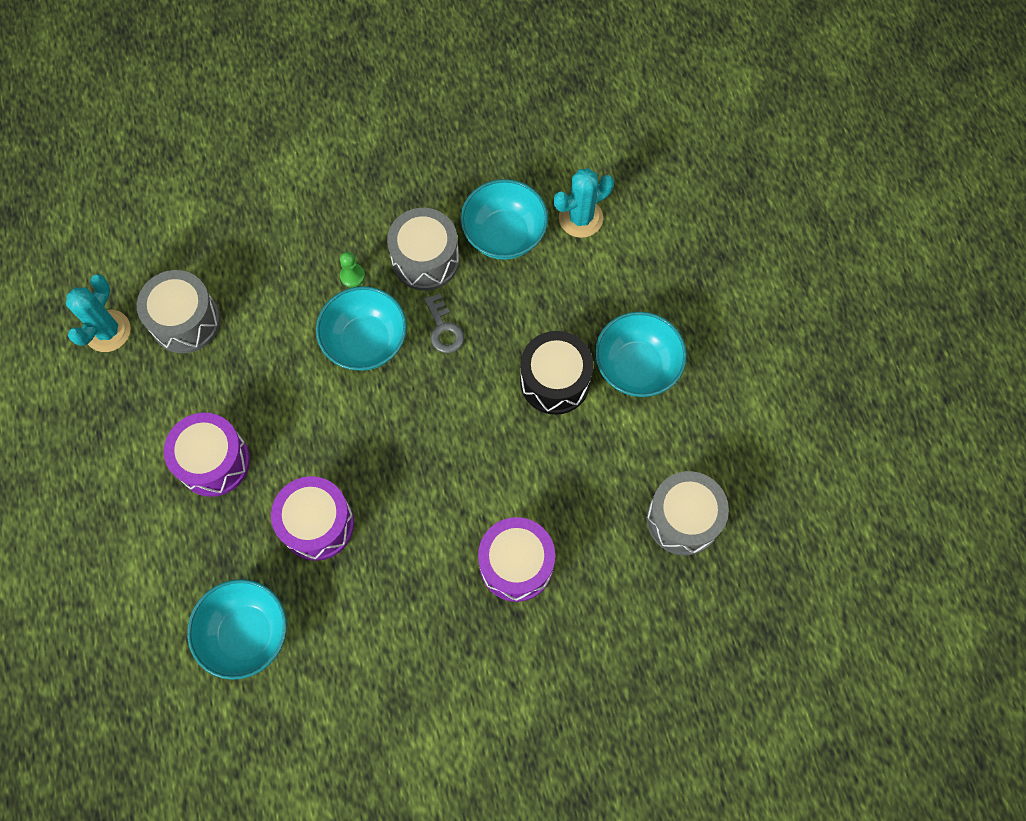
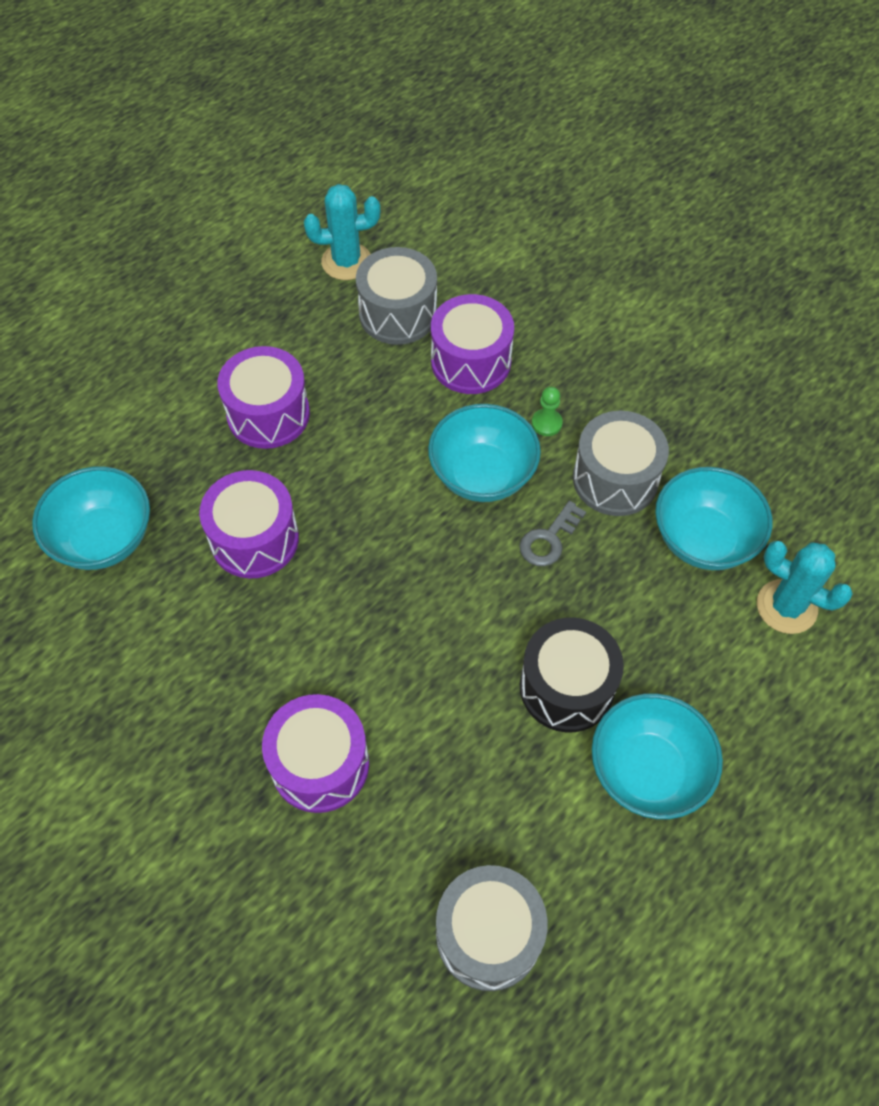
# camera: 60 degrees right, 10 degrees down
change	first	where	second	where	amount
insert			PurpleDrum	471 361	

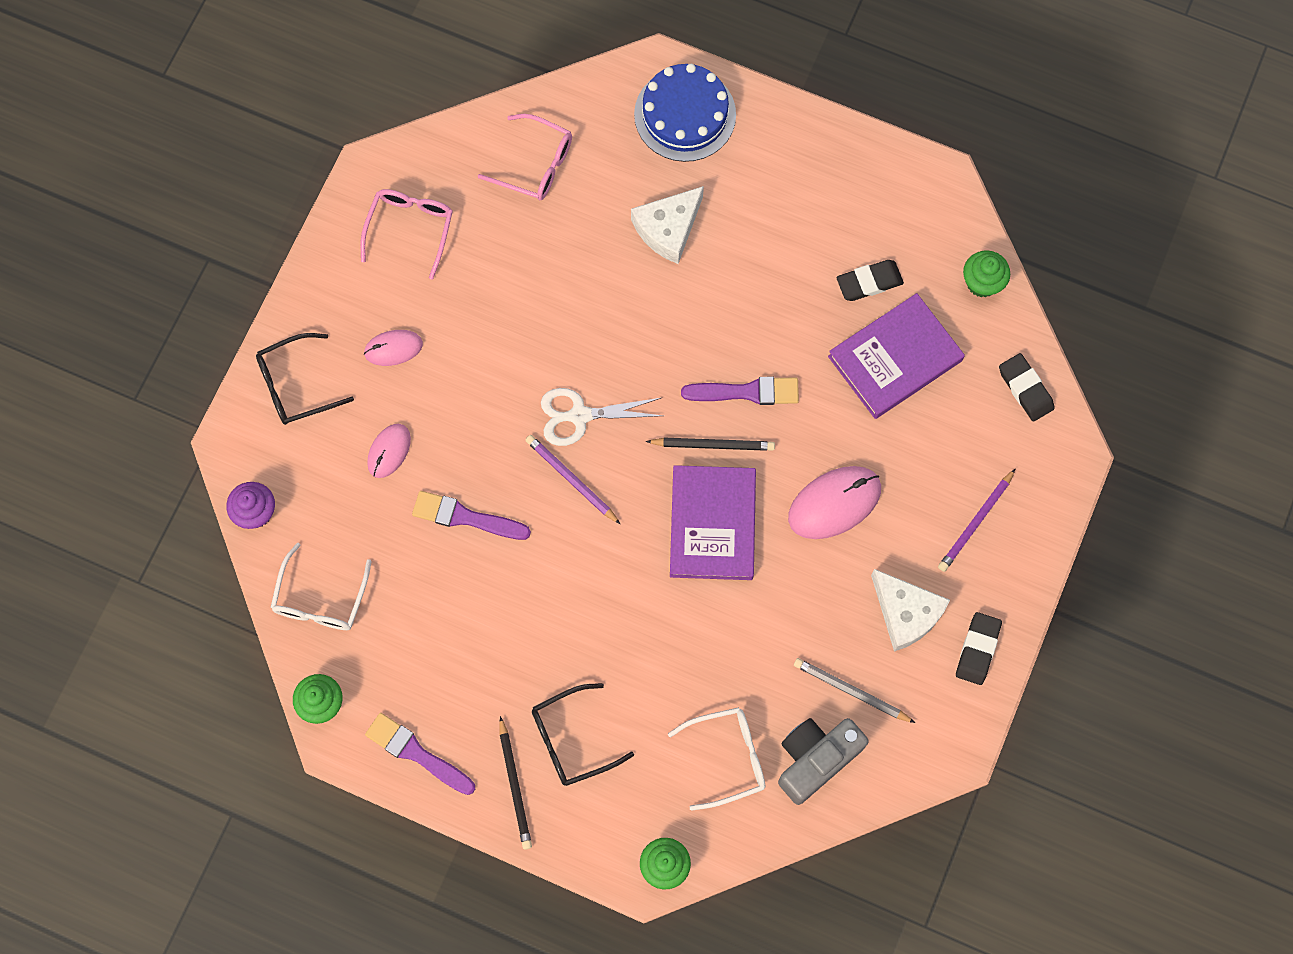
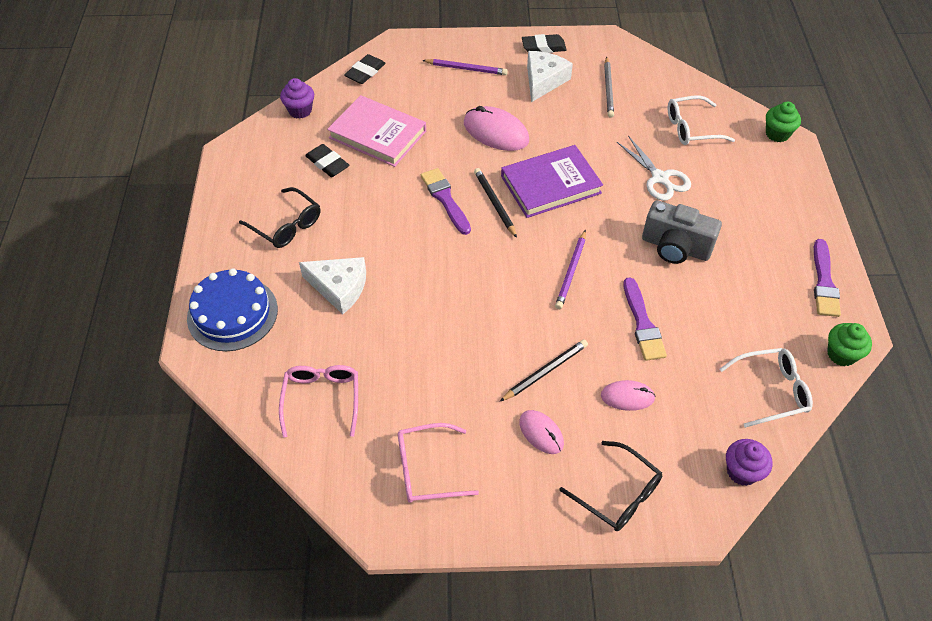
# camera: 115 degrees left, 20 degrees down
change	first	where	second	where	amount
move	BlackGlasses	572 739		286 225	
recolor	GreenCupcake	982 282	PurpleCupcake	300 110	
recolor	PurpleBook	895 358	PinkBook	377 134	
move	BlackPencil	514 785		545 371	
move	WhiteScissors	579 415		660 178	
move	GreyCamera	815 759		675 247	
rotate	WhiteGlasses	727 757		691 128	60 degrees counterclockwise

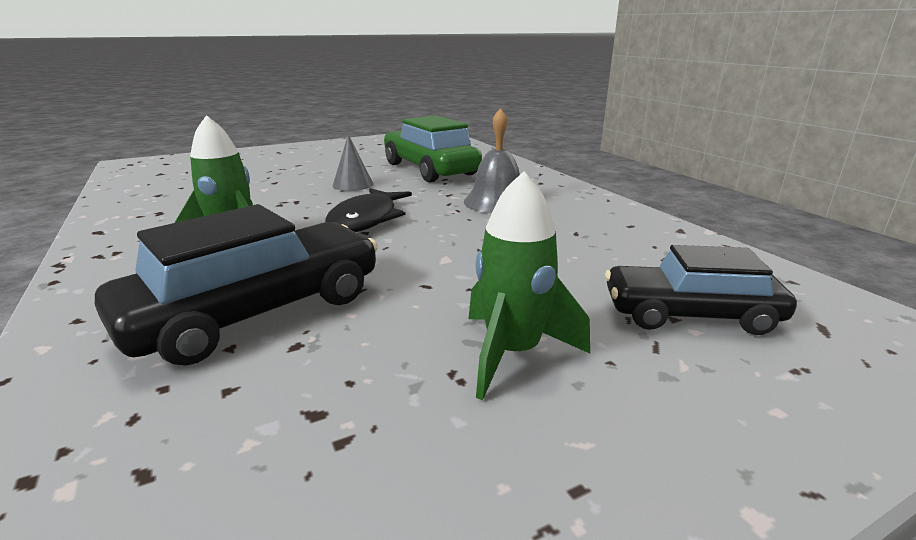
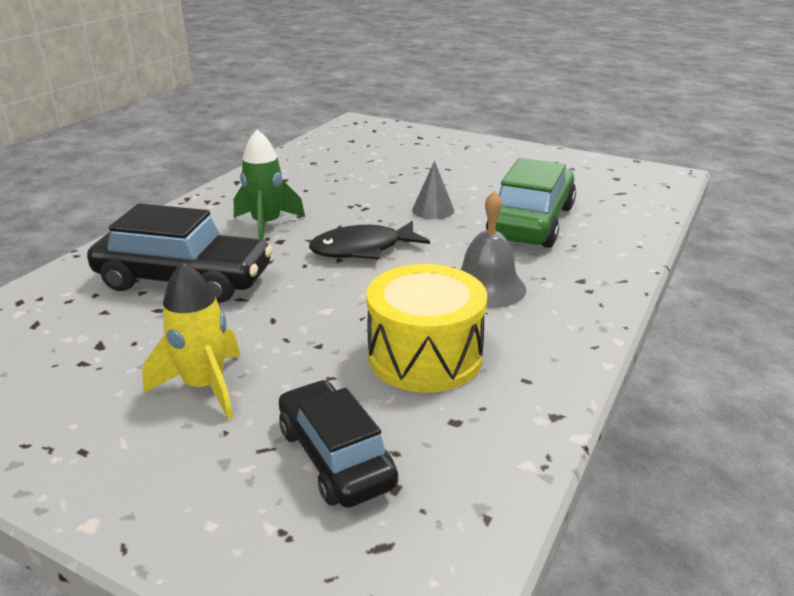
# camera: 55 degrees right, 5 degrees up
change	first	where	second	where	amount
recolor	GreenRocket	513 353	YellowRocket	204 387	
insert			YellowDrum	425 356	

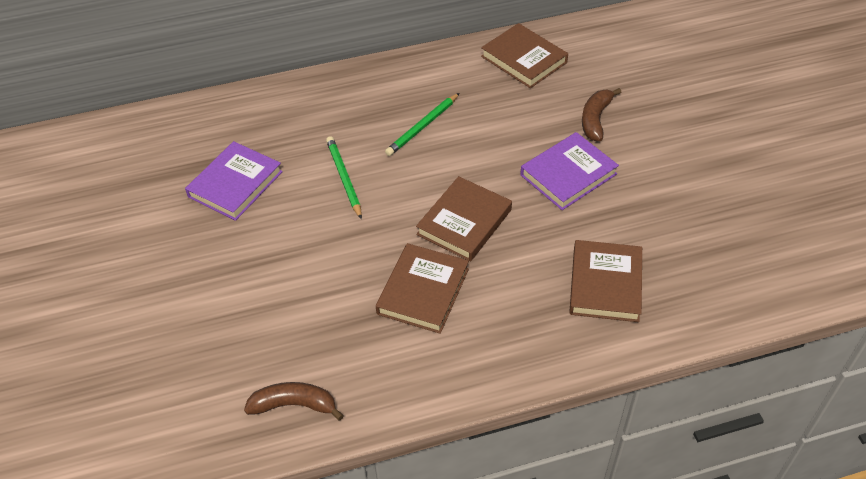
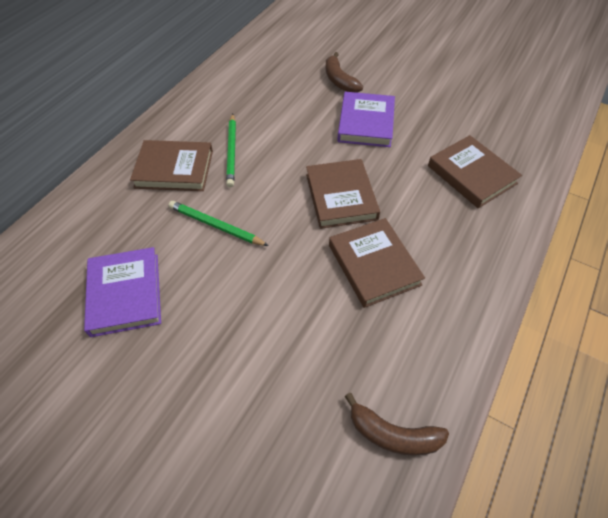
# camera: 45 degrees left, 5 degrees up
change	first	where	second	where	amount
move	BrownBook	524 59		174 169	
rotate	BrownBanana	294 405		393 434	120 degrees counterclockwise

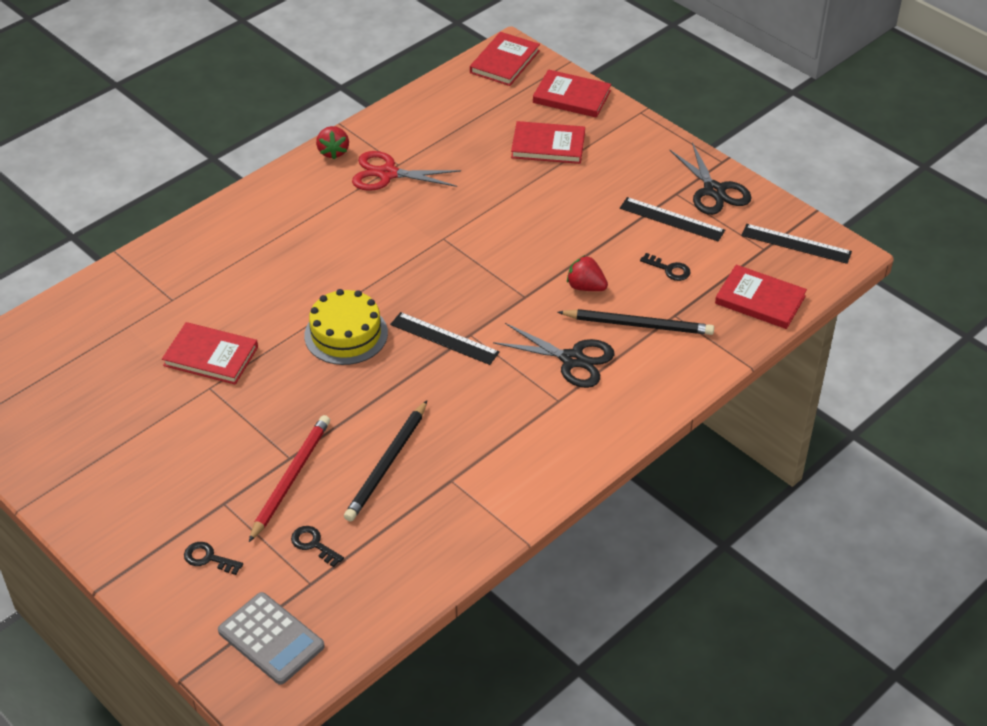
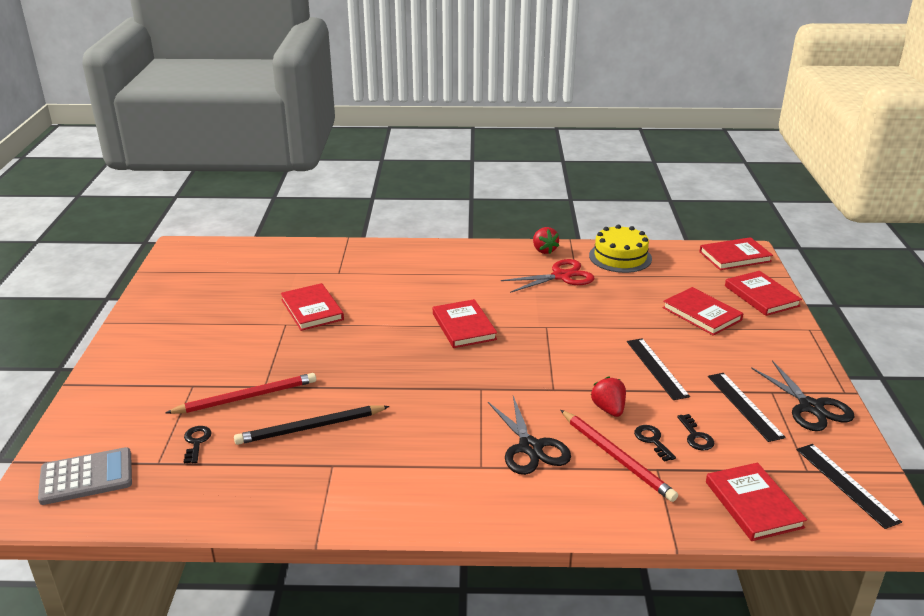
# camera: 45 degrees right, 15 degrees down
change	first	where	second	where	amount
rotate	GreyCalculator	271 639		86 477	105 degrees counterclockwise
insert			RedBook	464 326	
rotate	RedScissors	387 174		561 276	105 degrees clockwise
rotate	RedStrawberry	333 152		544 250	60 degrees counterclockwise
recolor	BlackPencil	638 325	RedPencil	616 457	
move	YellowCake	346 334		620 257	
move	BlackRuler	444 338		657 368	
move	BlackKey	208 558		652 441	
rotate	BlackScissors	714 191		810 407	45 degrees counterclockwise

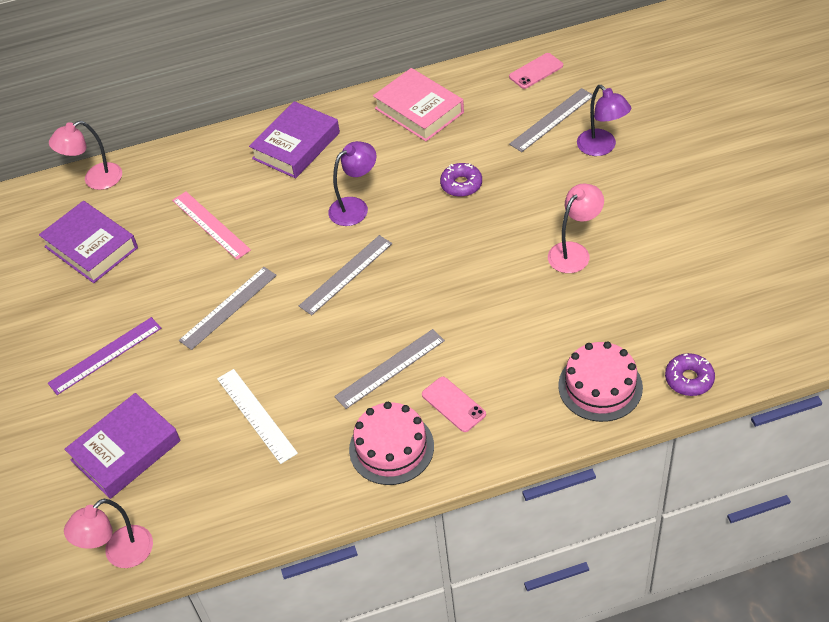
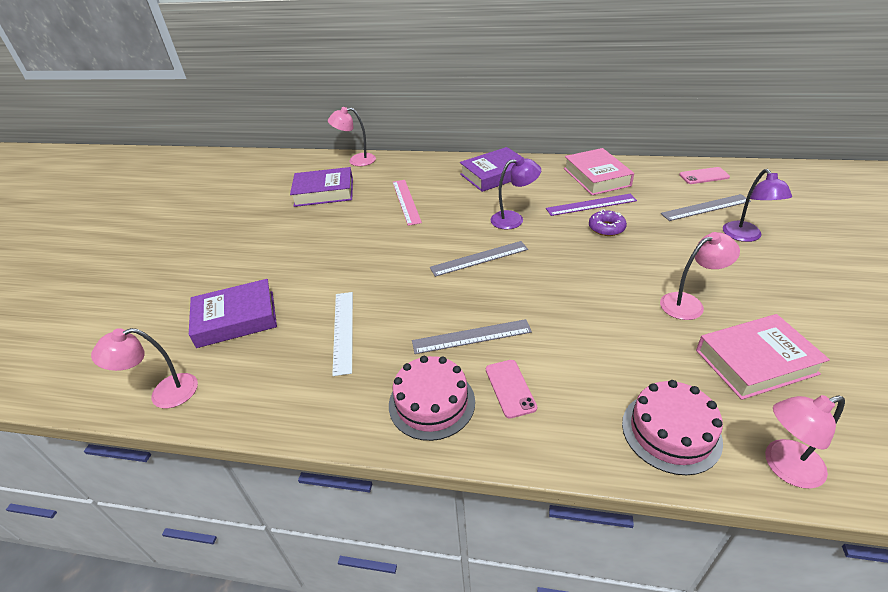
# camera: 25 degrees right, 10 degrees down
change	first	where	second	where	amount
rotate	PurpleBook	91 247		324 192	75 degrees counterclockwise
move	PurpleRuler	105 355		591 205	
insert			PinkBook	755 362	
replace	PurpleDonut	689 379	PinkLamp	784 467	
delete	GreyRuler	228 307			

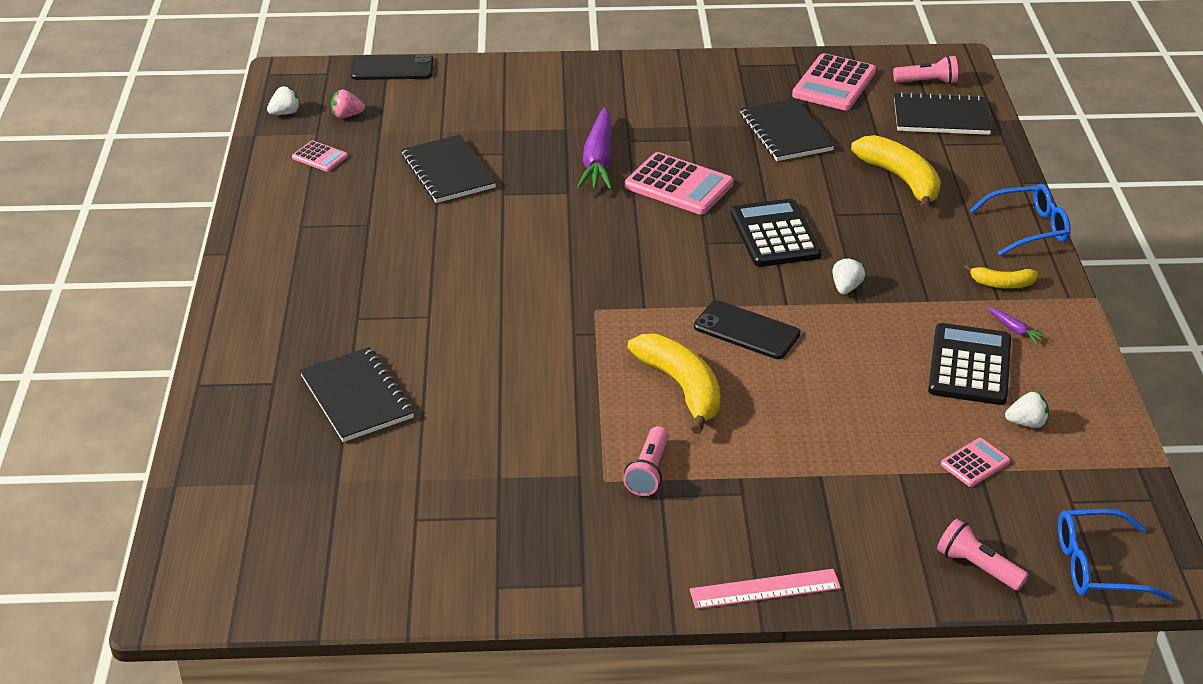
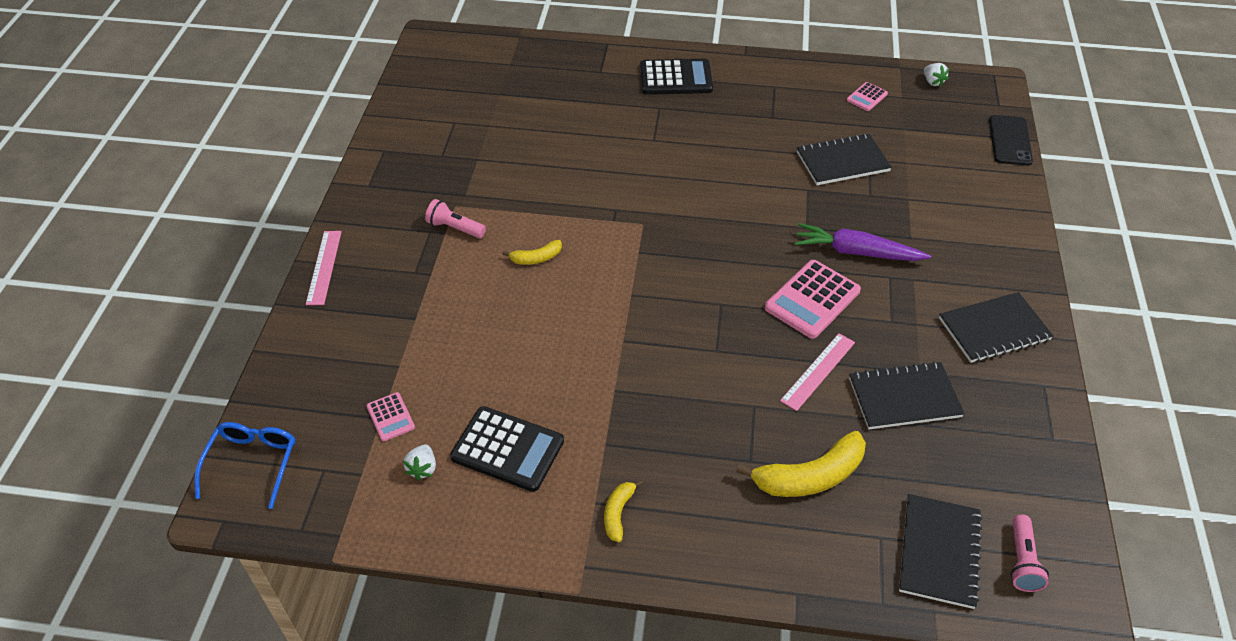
# camera: 100 degrees right, 10 degrees up
change	first	where	second	where	amount
resize	YellowBanana	681 388		536 258	x0.53
move	BlackCalculator	775 234		676 78	
insert			PinkRuler	818 371	
move	BlackNotebook	357 397		994 329	
delete	PinkStrawberry	347 115			
delete	BlackPhone	746 330			
delete	PinkCalculator	834 84			
delete	WhiteStrawberry	846 288			
delete	PinkFlashlight	977 567			
delete	BlueGlasses	1028 228			
delete	PurpleCarrot	1014 329			

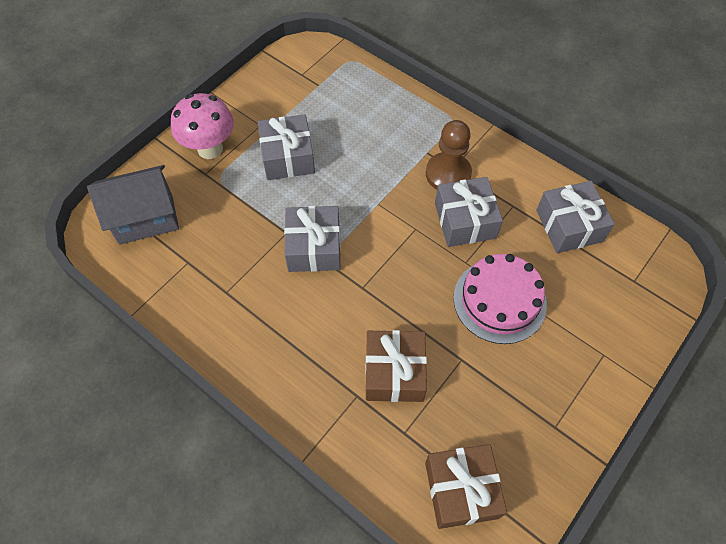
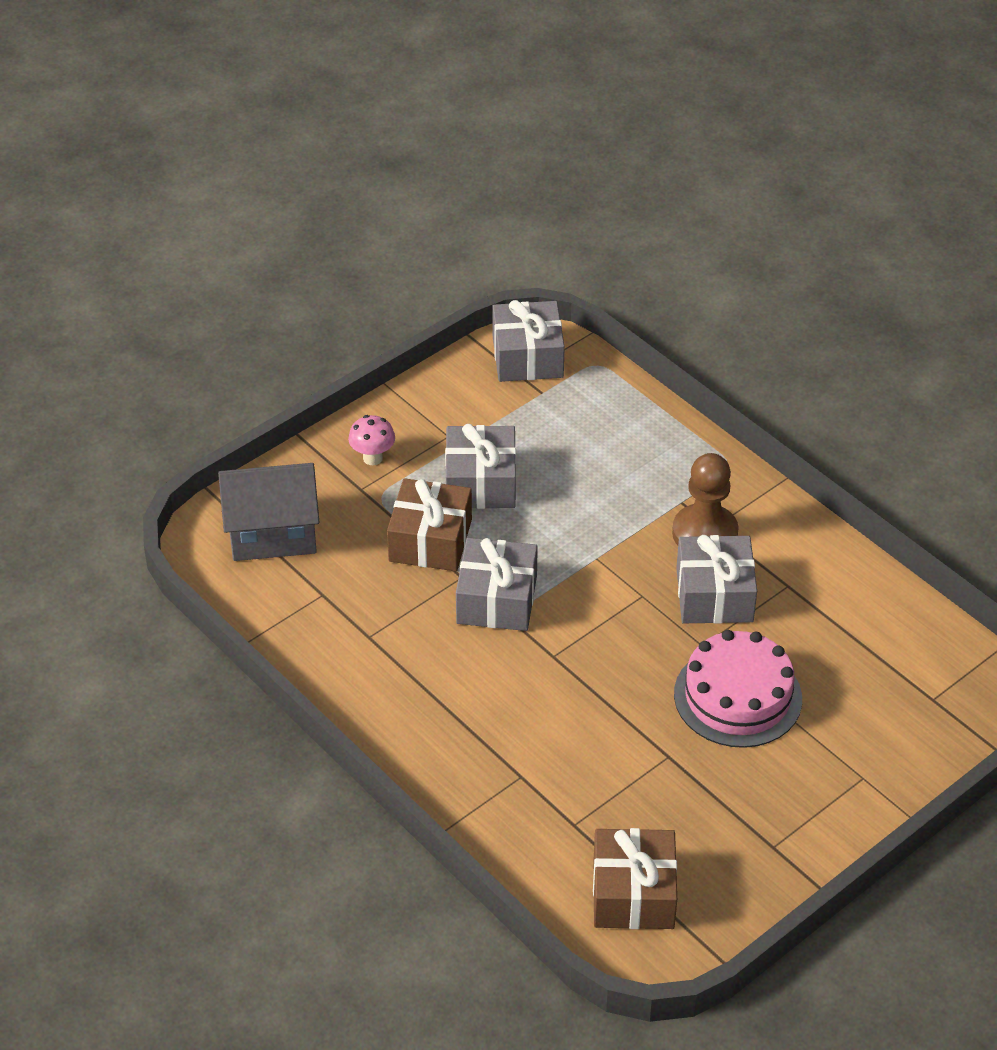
# camera: 10 degrees right, 15 degrees down
change	first	where	second	where	amount
resize	PinkMushroom	210 149		372 458	x0.55
move	BrownGift	394 372		430 540	
move	GreyGift	569 226		527 357	

